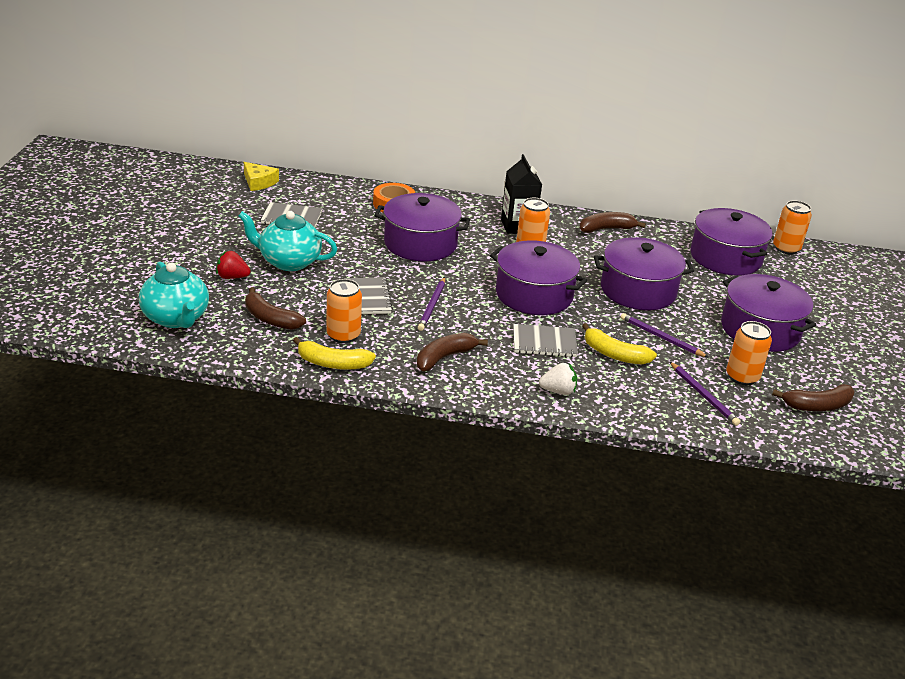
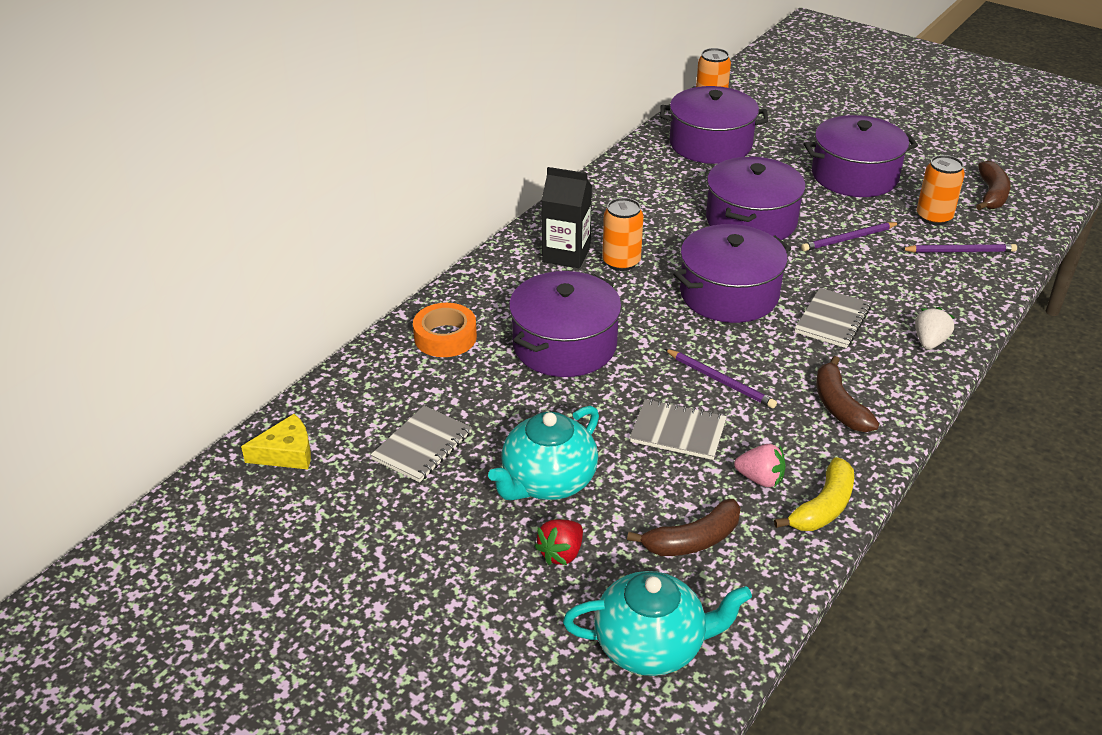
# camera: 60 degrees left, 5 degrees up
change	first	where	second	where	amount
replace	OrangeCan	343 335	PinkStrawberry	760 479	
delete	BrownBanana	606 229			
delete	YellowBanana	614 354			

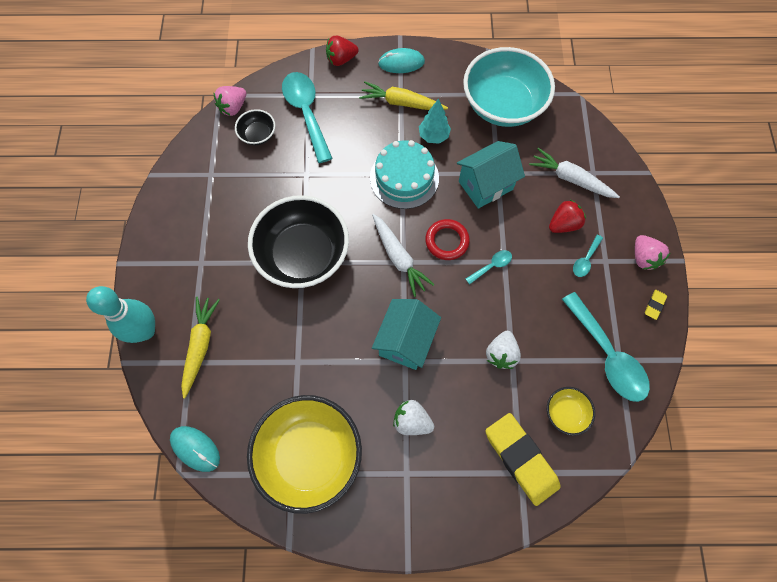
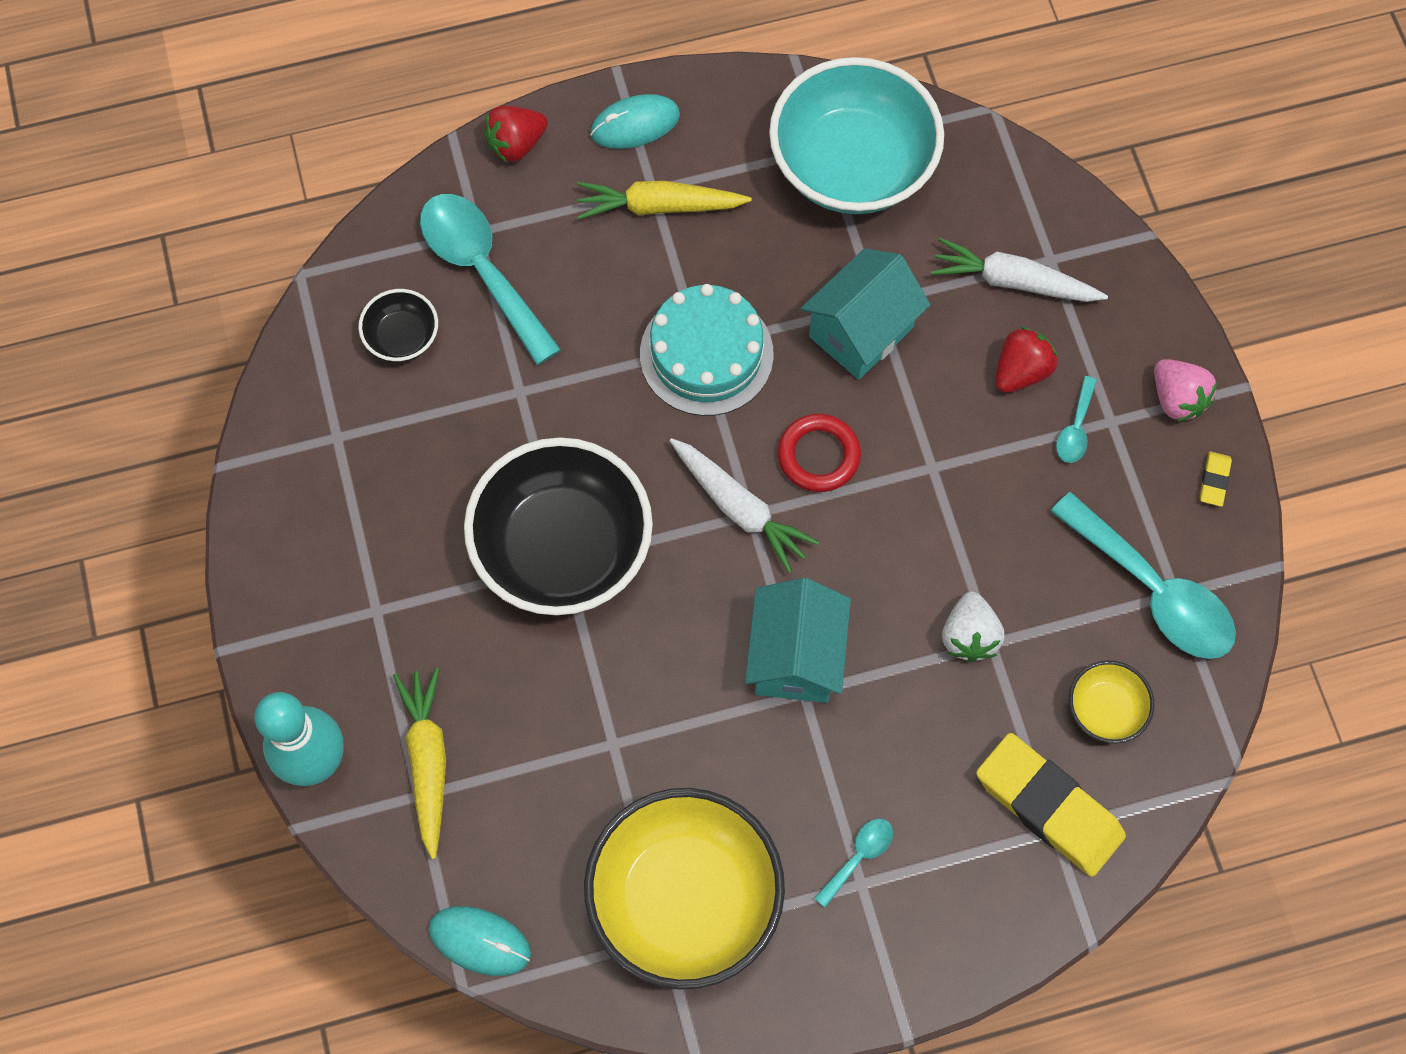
# camera: 15 degrees left, 0 degrees up
change	first	where	second	where	amount
move	TurquoiseSpoon	491 266		858 857	
delete	PinkStrawberry	233 107			
delete	WhiteStrawberry	412 421			
delete	TurquoiseTree	433 136			

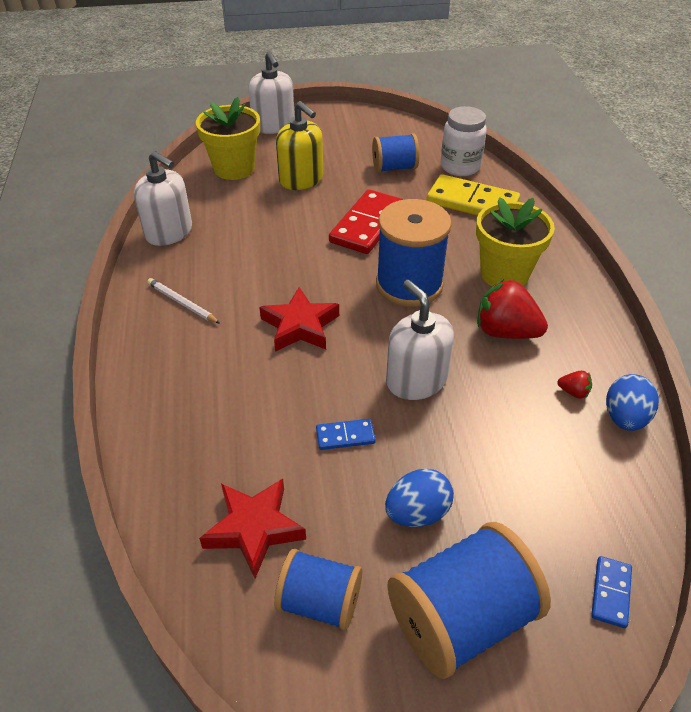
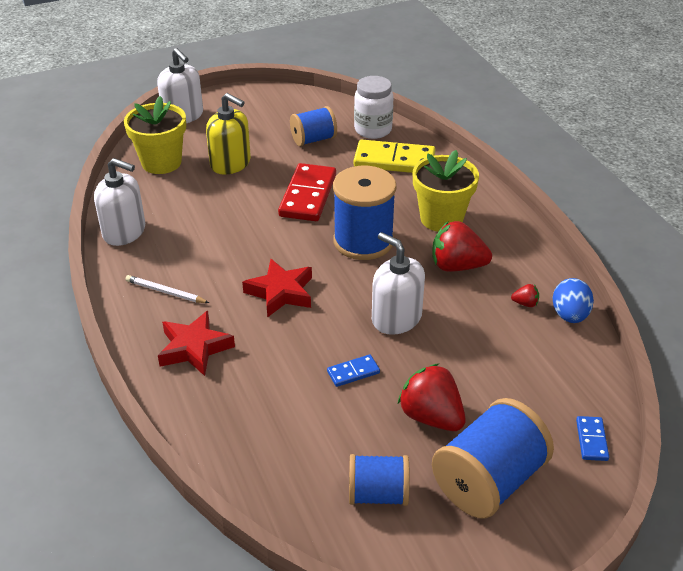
# camera: 15 degrees left, 5 degrees down
change	first	where	second	where	amount
move	RedStar	254 529		194 348	
replace	BlueEgg	417 513	RedStrawberry	431 416	

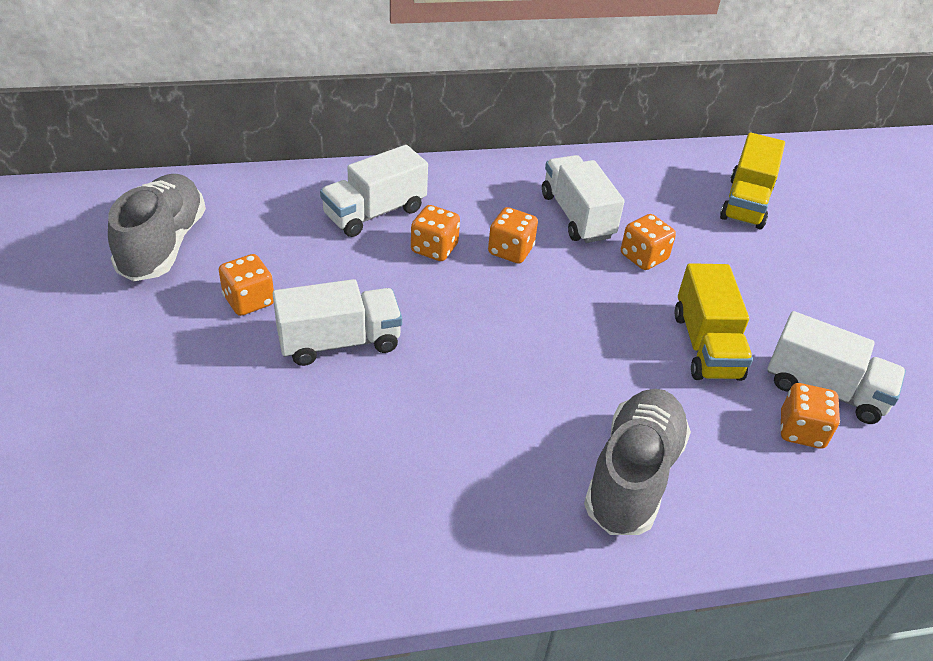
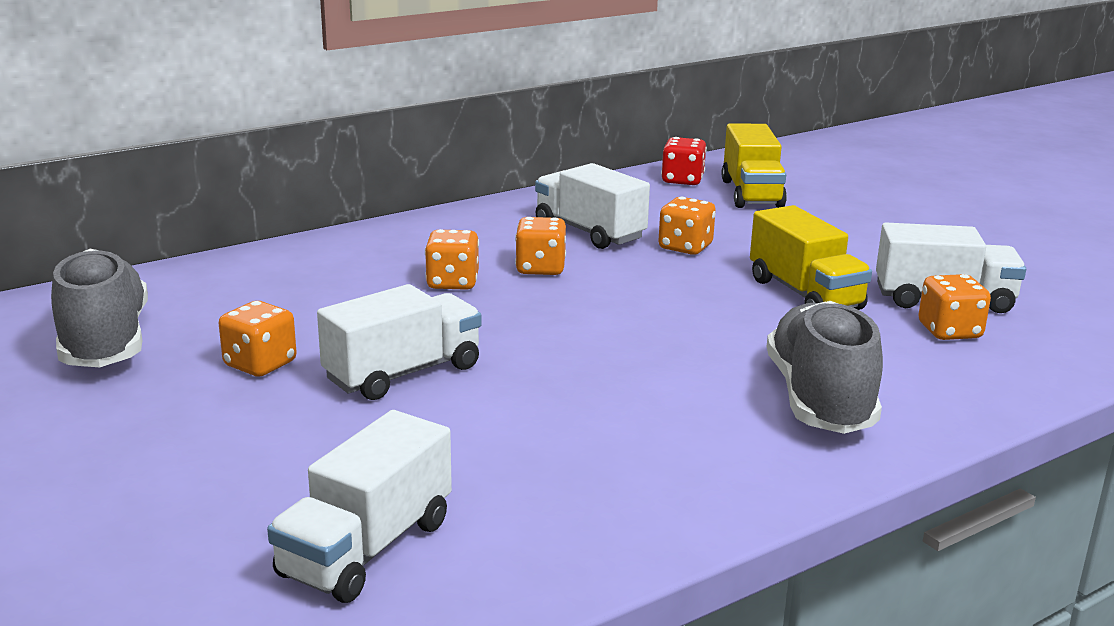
# camera: 20 degrees left, 20 degrees down
change	first	where	second	where	amount
move	WhiteTruck	375 212		366 548	
insert			RedDice	682 180	

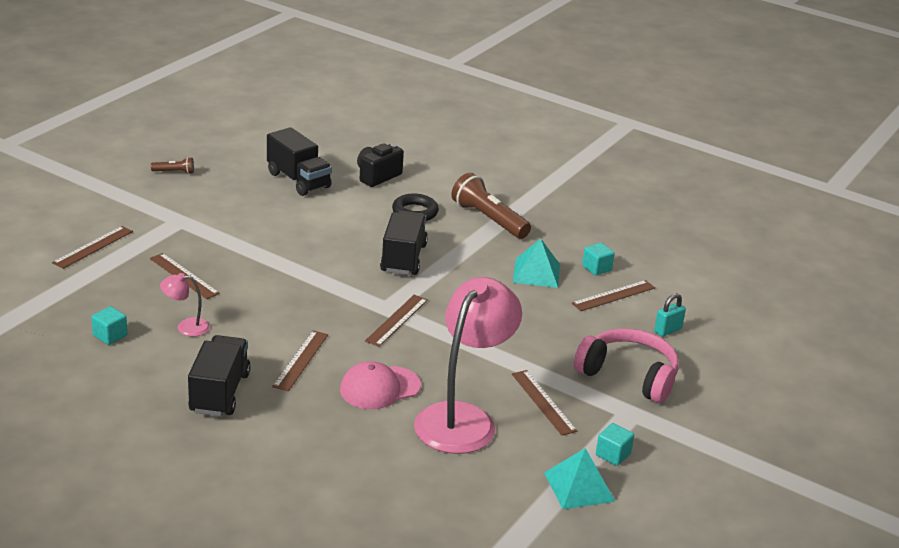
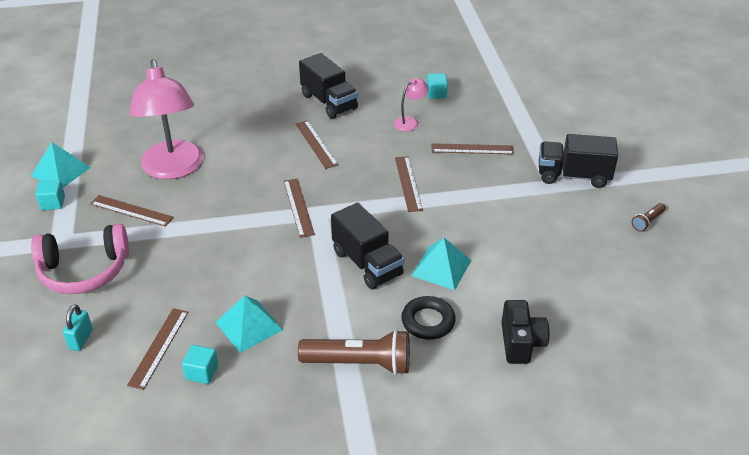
# camera: 140 degrees right, 10 degrees up
change	first	where	second	where	amount
move	BrownRuler	93 247		408 183	
insert			TurquoisePyramid	441 268	
move	BlackTruck	298 180		573 176	
delete	PinkCap	379 388			

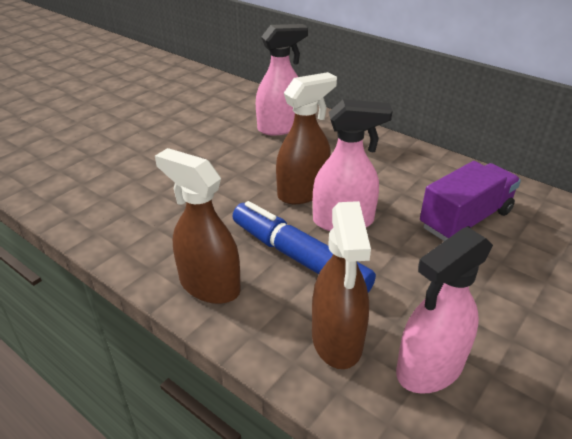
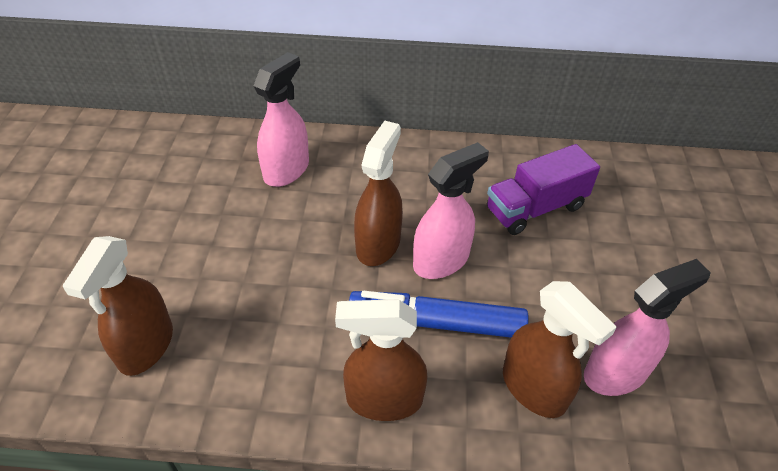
# camera: 35 degrees left, 10 degrees up
change	first	where	second	where	amount
insert			BrownSprayBottle	146 346	
rotate	PurpleTruck	465 219		535 208	135 degrees counterclockwise
rotate	PinkSprayBottle	429 368		616 373	135 degrees counterclockwise

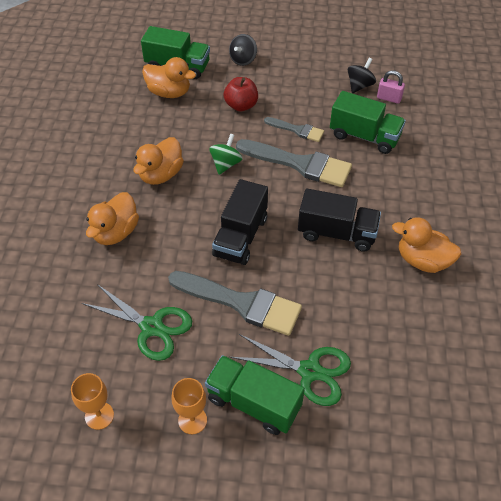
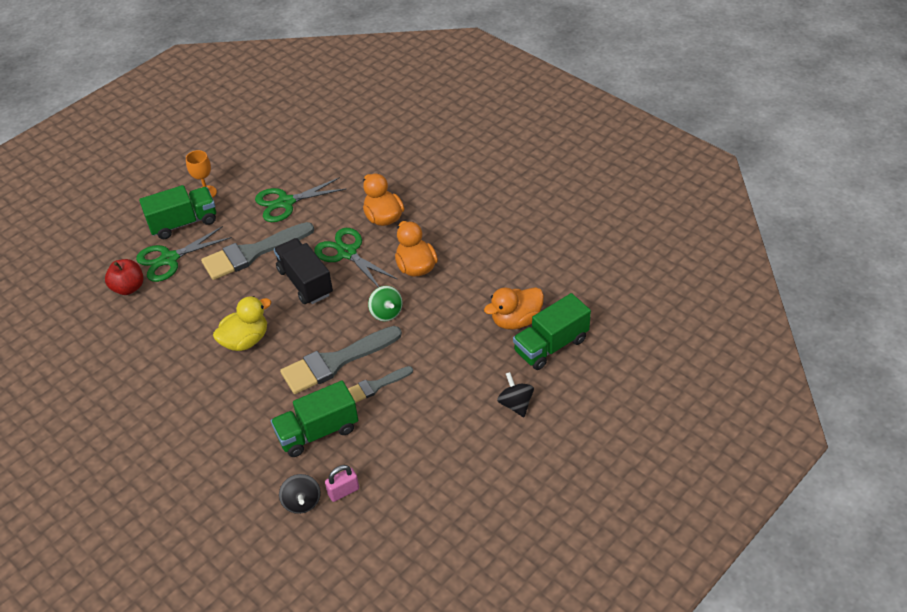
# camera: 130 degrees right, 5 degrees down
change	first	where	second	where	amount
move	RedApple	241 105		128 288	
replace	BlackTruck	336 233	YellowDuck	245 340	
move	BlackSpinningTop	359 86		302 502	
insert			GreenScissors	347 253	
delete	OrangeGoblet	99 415			
delete	OrangeDuck	422 260			

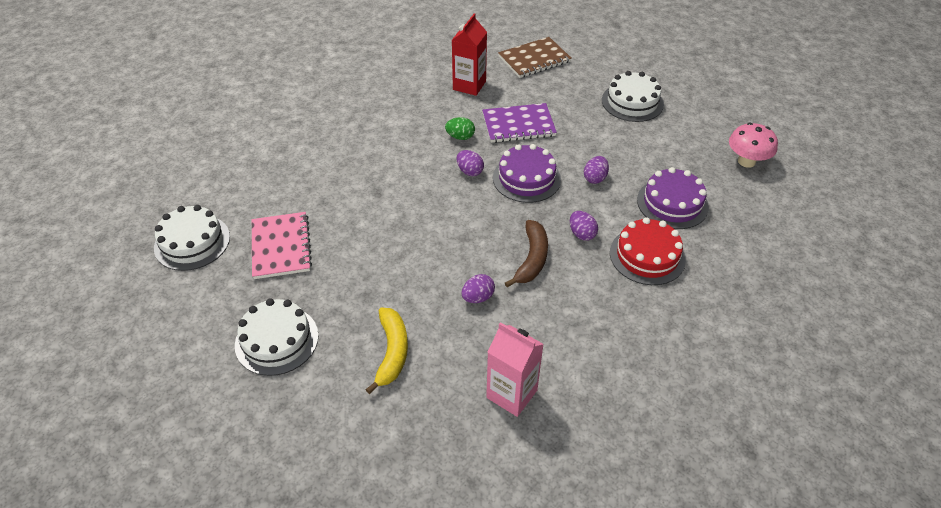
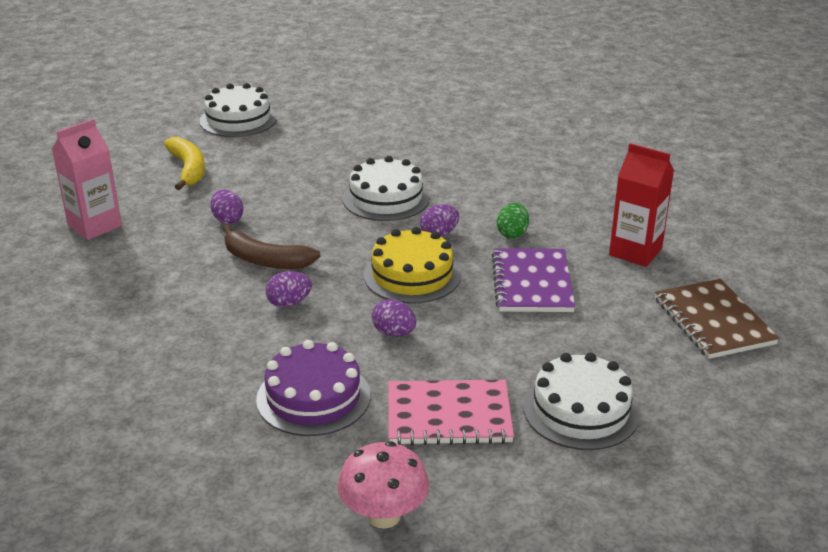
# camera: 100 degrees right, 15 degrees down
change	first	where	second	where	amount
rotate	YellowBanana	392 352		188 169	120 degrees counterclockwise
move	WhiteCake	192 242		386 198	
recolor	PurpleCake	526 178	YellowCake	412 275	
move	PinkNotebook	281 247		449 415	
delete	RedCake	647 256			

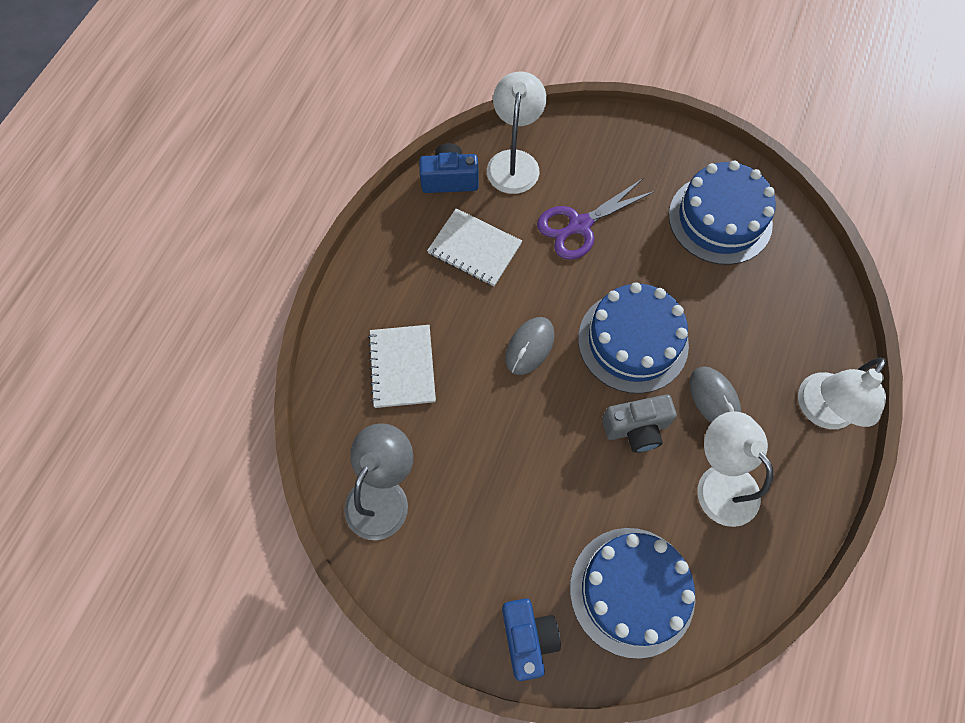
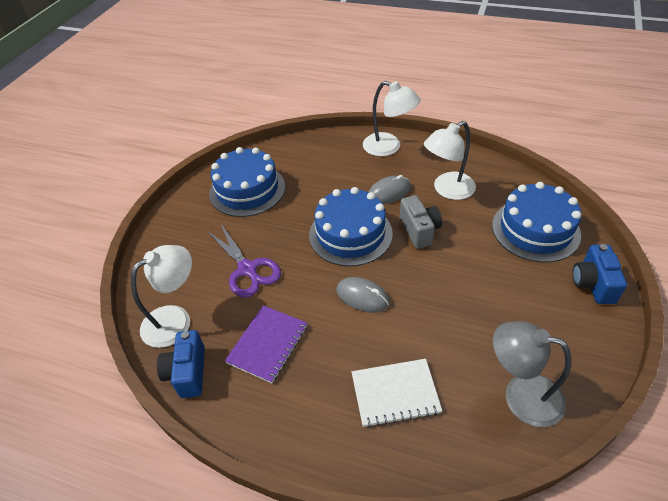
# camera: 90 degrees left, 20 degrees down
change	first	where	second	where	amount
rotate	WhiteLamp	514 162		175 320	135 degrees clockwise
recolor	WhiteNotebook	474 249	PurpleNotebook	268 344	
rotate	BlueCamera	527 638		593 284	75 degrees counterclockwise

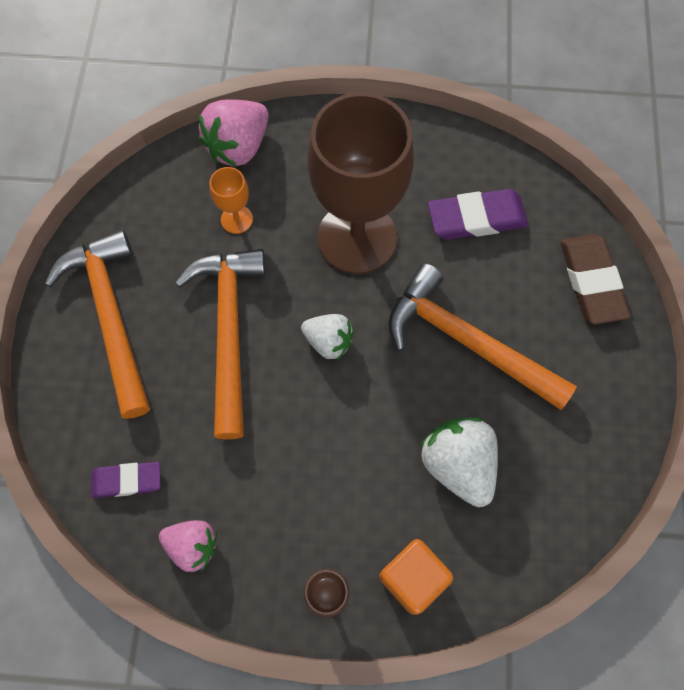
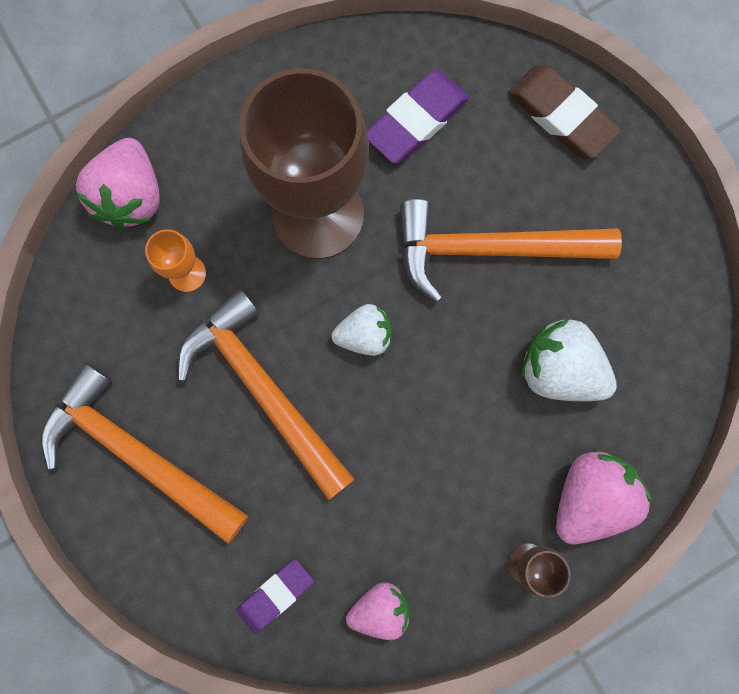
# camera: 35 degrees left, 10 degrees up
change	first	where	second	where	amount
replace	OrangeCube	412 578	PinkStrawberry	589 497	

